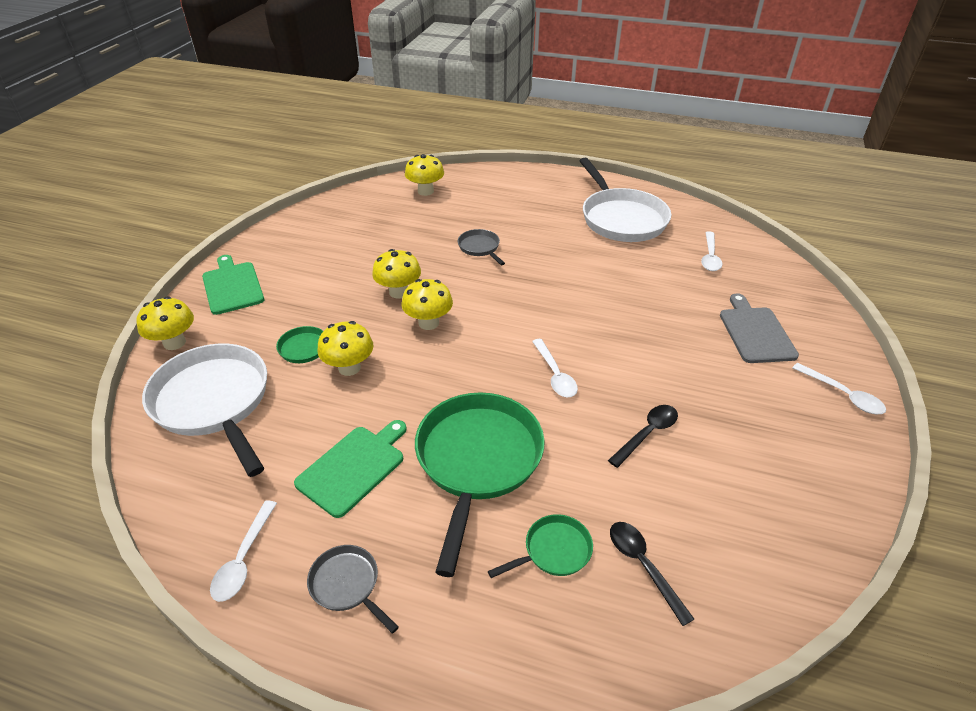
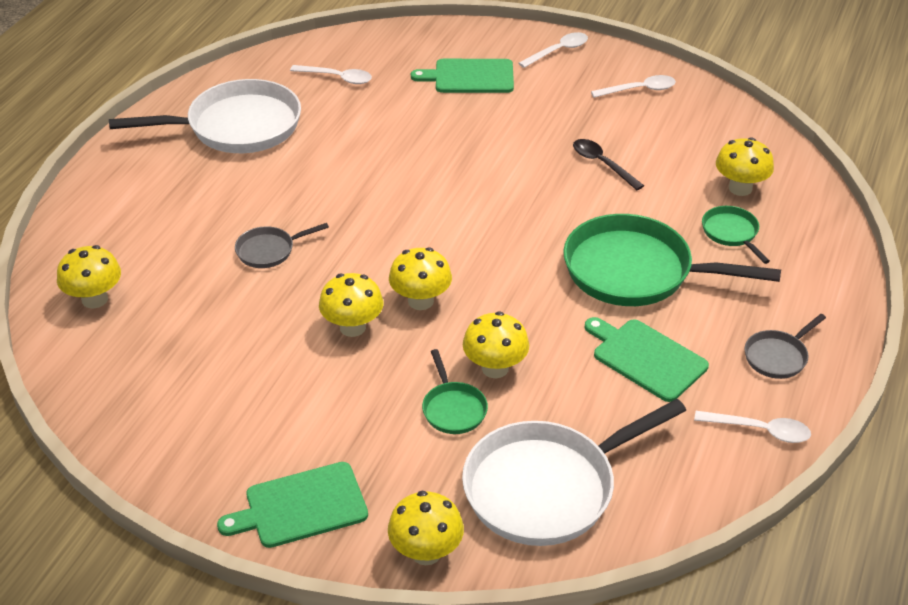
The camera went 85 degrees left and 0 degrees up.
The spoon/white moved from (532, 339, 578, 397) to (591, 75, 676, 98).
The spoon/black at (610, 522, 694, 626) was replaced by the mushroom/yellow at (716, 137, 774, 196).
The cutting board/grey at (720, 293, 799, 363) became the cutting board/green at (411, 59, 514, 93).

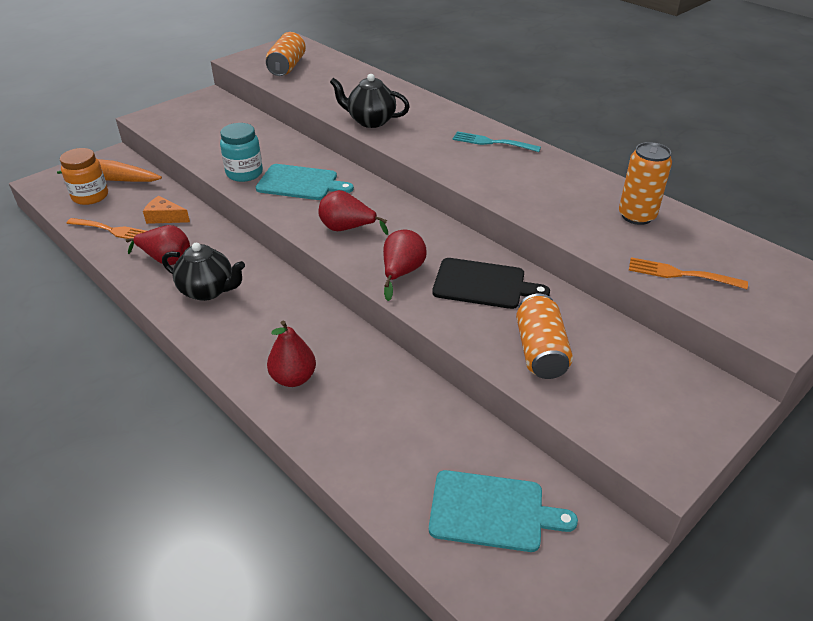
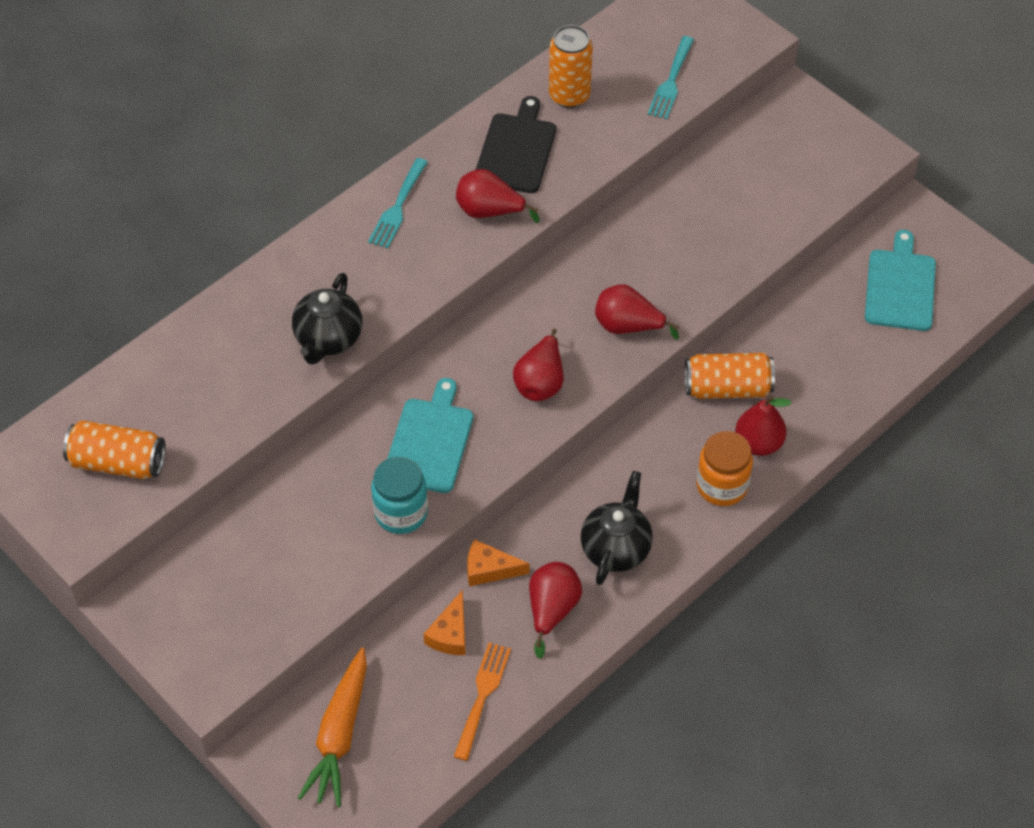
The camera went 90 degrees left and 15 degrees up.
The pear/red at (456, 169, 539, 223) appeared.
The cheese/orange at (467, 539, 529, 586) appeared.
The jar/orange moved from (60, 148, 108, 205) to (696, 431, 753, 506).
The cutting board/black moved from (432, 258, 550, 309) to (476, 96, 556, 193).
The can/orange moved from (516, 294, 573, 379) to (685, 353, 775, 399).
The fork/orange at (629, 257, 748, 289) became the fork/turquoise at (648, 36, 694, 119).

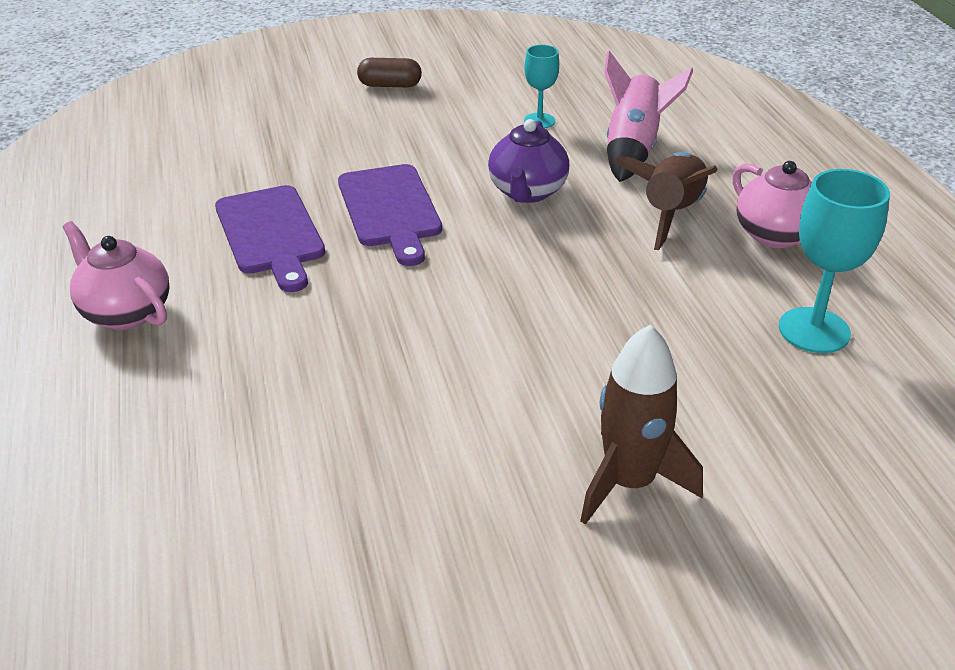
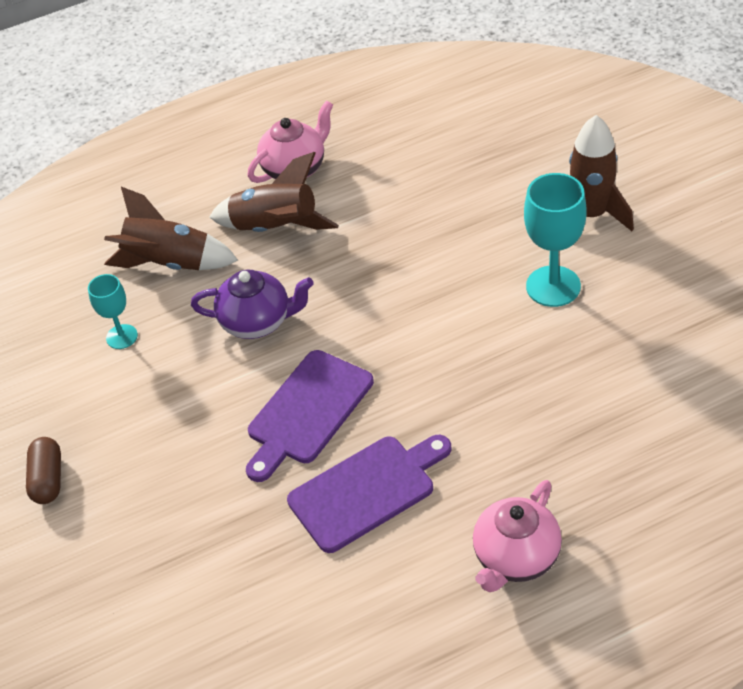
The camera went 95 degrees left and 10 degrees up.
The goblet/turquoise moved from (779, 169, 890, 353) to (524, 173, 586, 307).
The rocket/pink at (604, 51, 693, 182) became the rocket/brown at (104, 187, 238, 270).
The cutting board/purple at (338, 164, 442, 266) turned 150 degrees clockwise.

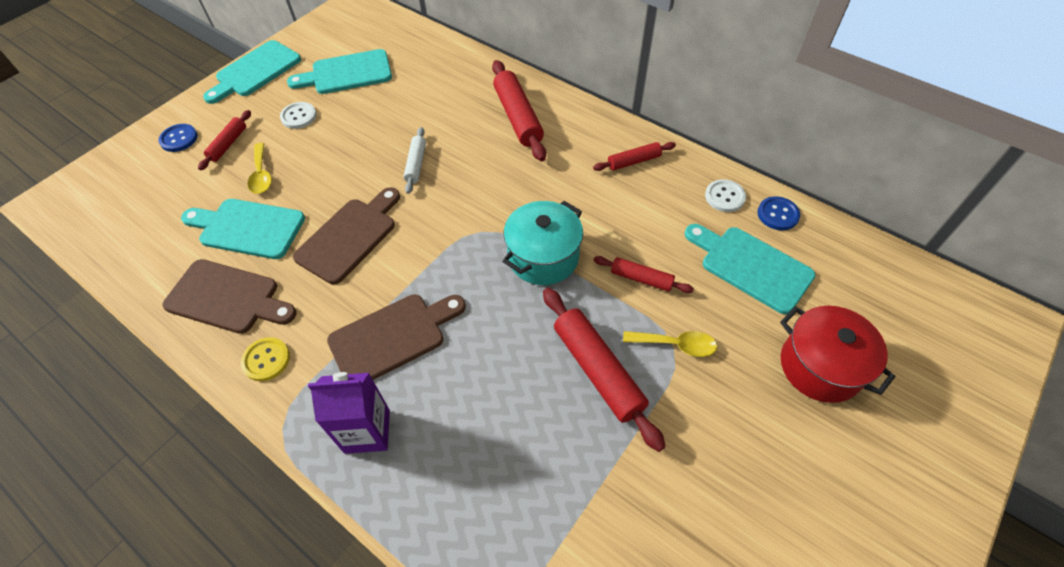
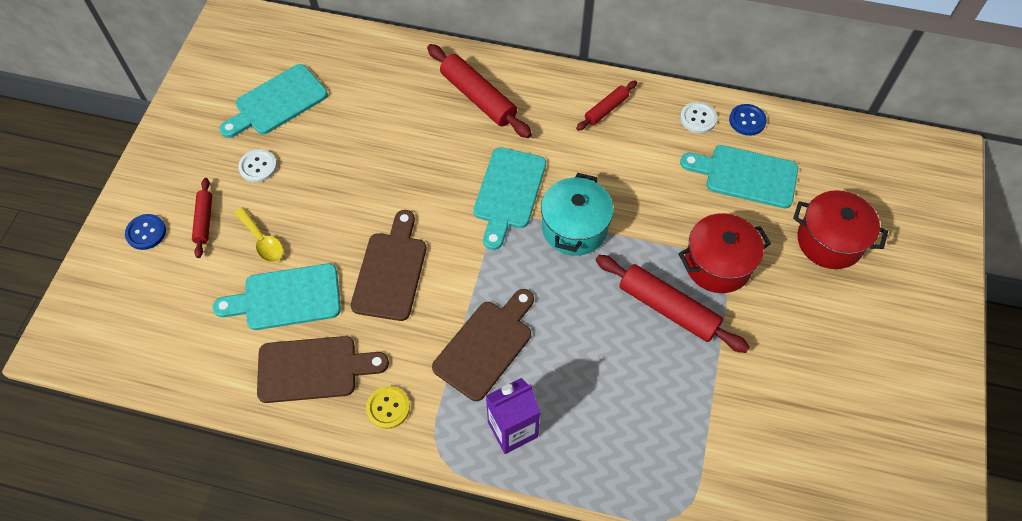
The camera went 25 degrees left and 5 degrees up.
The rolling pin/white at (403, 127, 426, 194) disappeared.
The rolling pin/red at (594, 256, 694, 293) disappeared.
The cutting board/turquoise moved from (203, 40, 301, 104) to (473, 147, 546, 250).
The spoon/yellow at (623, 331, 717, 357) was replaced by the pot/red at (678, 213, 771, 293).

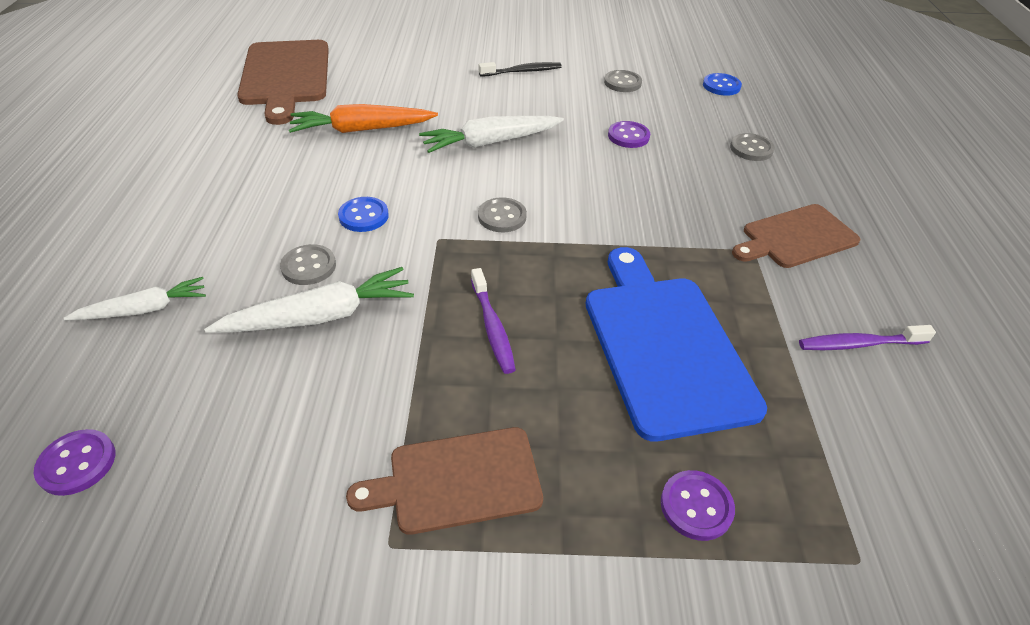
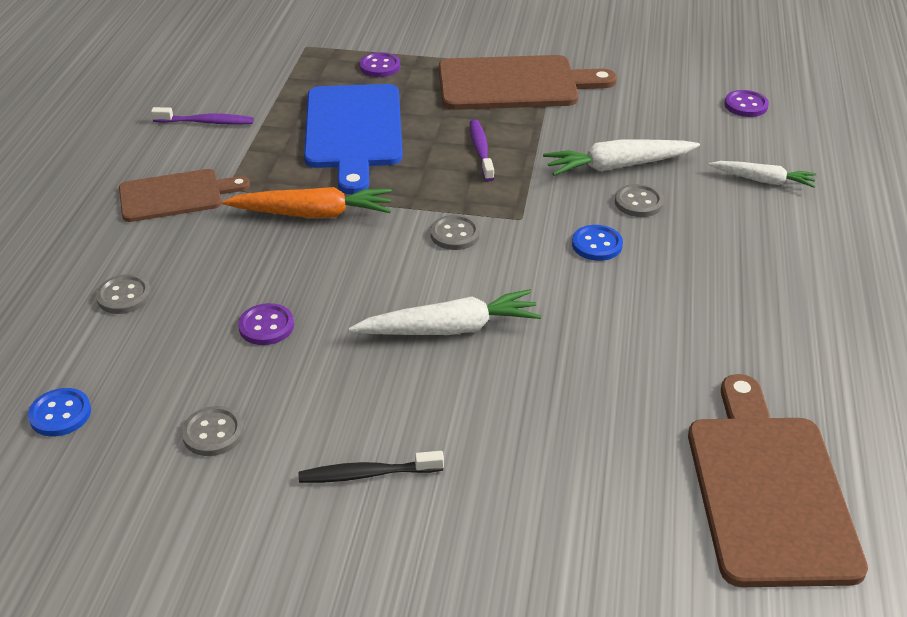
The camera went 170 degrees left and 5 degrees down.
The carrot/orange moved from (289, 104, 438, 133) to (222, 187, 392, 218).
The carrot/white at (64, 277, 206, 320) turned 150 degrees counterclockwise.
The cutting board/brown at (346, 427, 543, 535) changed to 1.58 times the size.

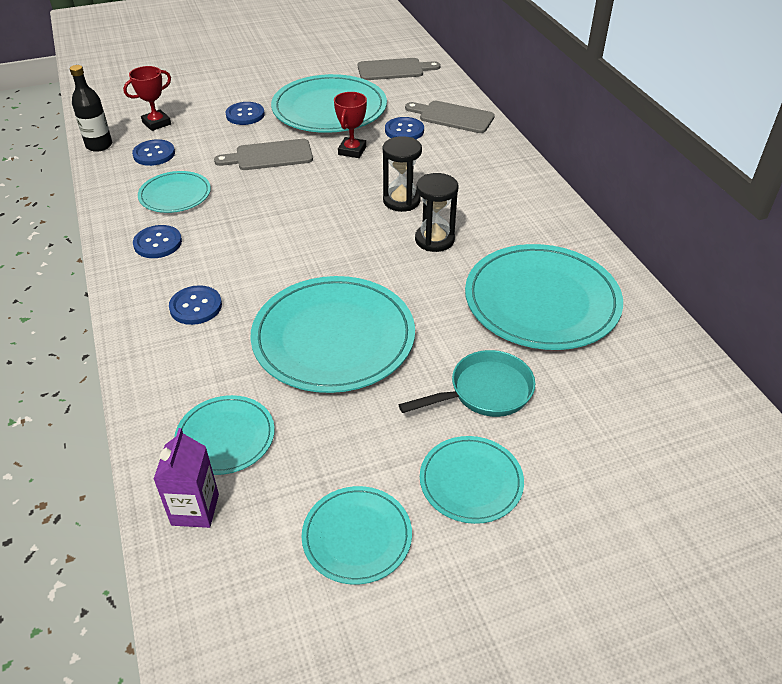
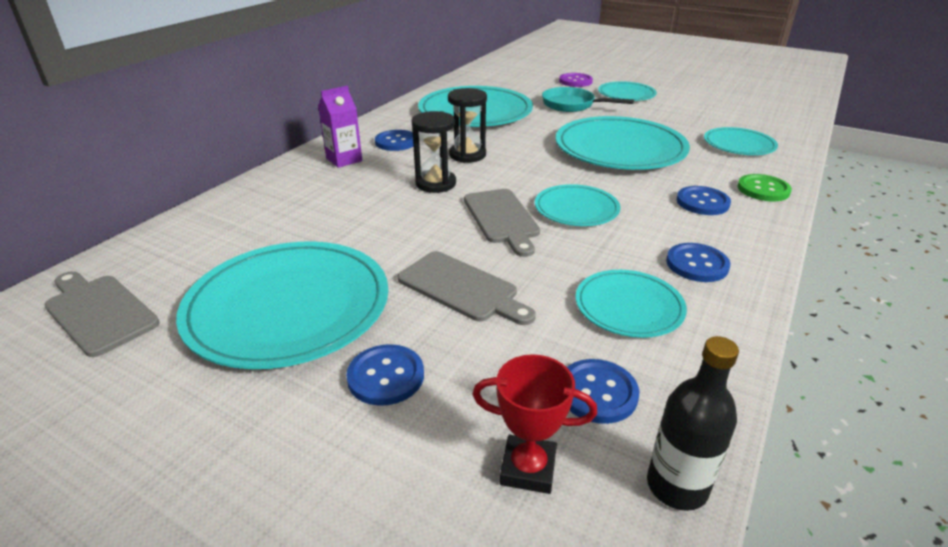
The camera went 130 degrees left and 10 degrees down.
The trophy/red at (334, 92, 367, 158) disappeared.
The button/purple at (559, 73, 593, 87) appeared.
The button/green at (738, 174, 792, 201) appeared.
The carton/purple moved from (153, 428, 219, 528) to (318, 86, 362, 168).
The plate/turquoise moved from (302, 486, 412, 584) to (535, 184, 620, 226).
The button/blue moved from (385, 117, 424, 139) to (375, 130, 413, 151).
The cutting board/grey moved from (405, 101, 495, 133) to (464, 189, 540, 257).

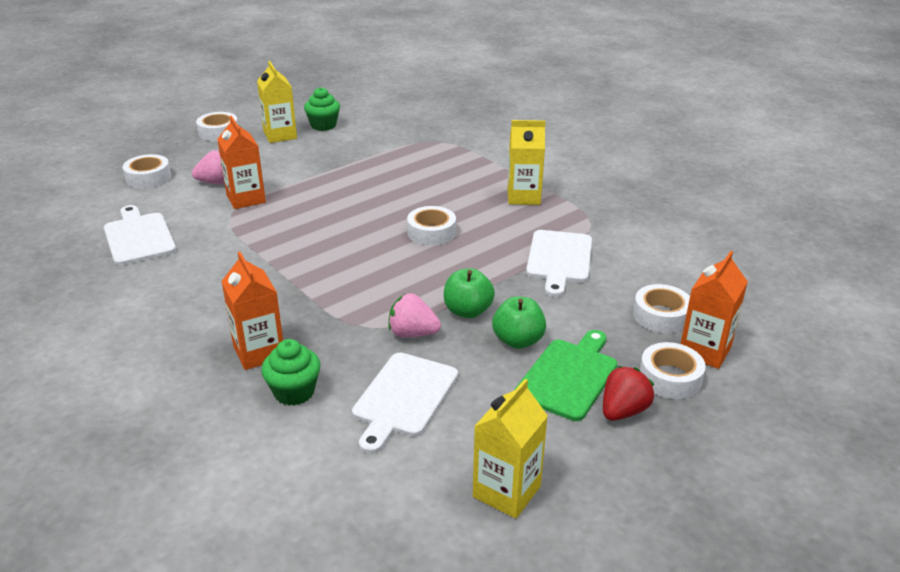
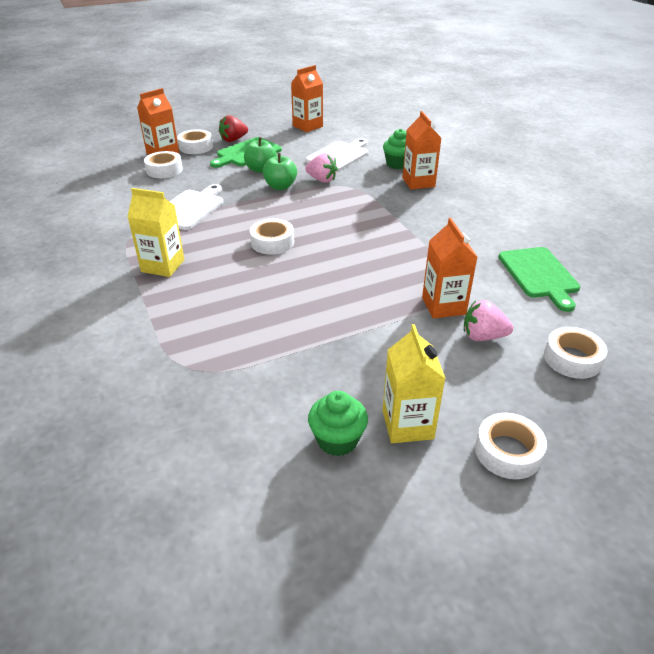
The camera went 165 degrees left and 5 degrees up.
The cutting board/white at (104, 205, 176, 265) became the cutting board/green at (498, 247, 580, 312).
The carton/yellow at (473, 379, 548, 519) became the carton/orange at (291, 65, 323, 132).

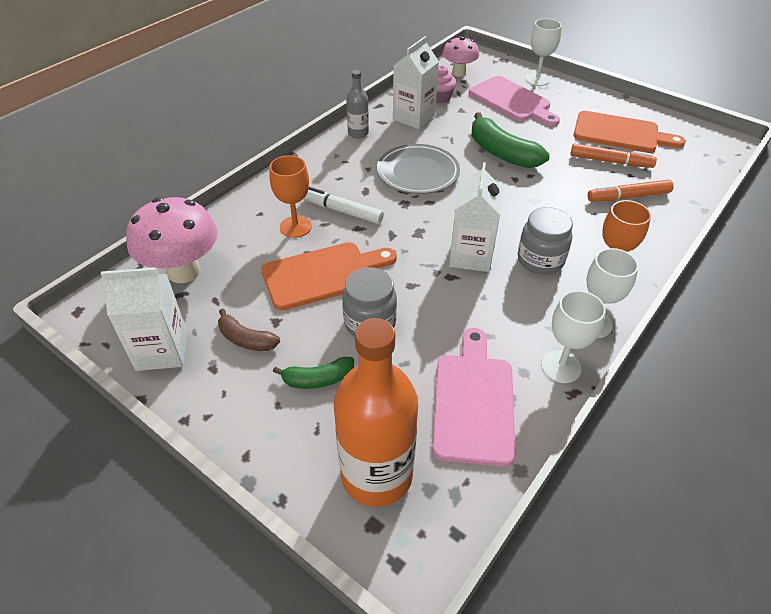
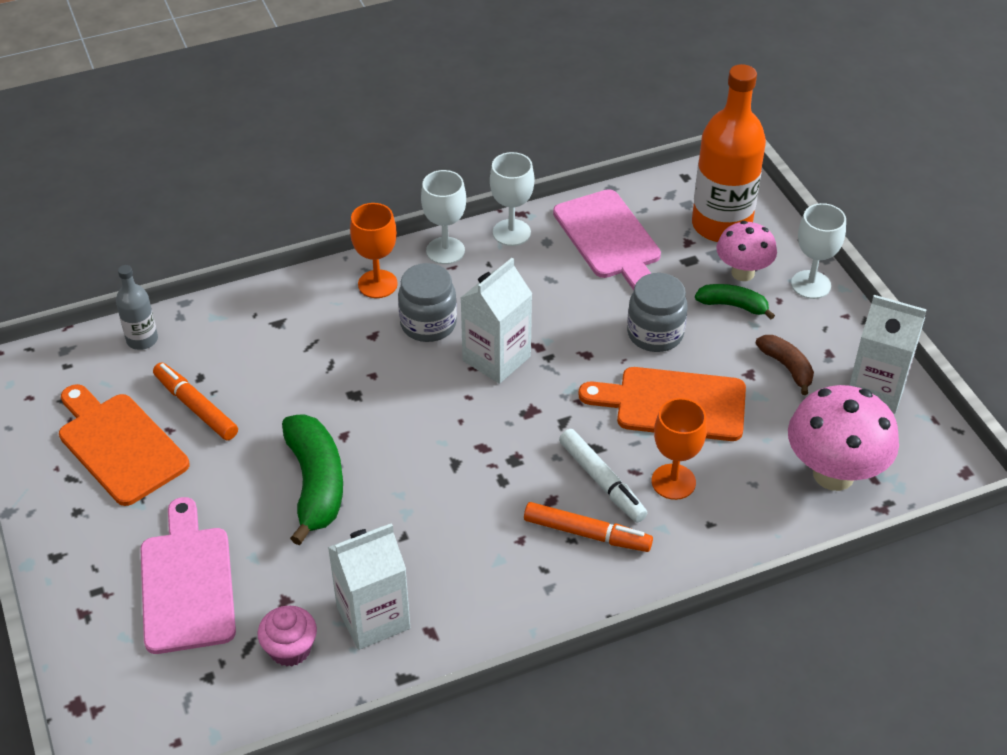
The camera went 150 degrees left and 0 degrees up.
The plate/grey at (377, 144, 460, 194) disappeared.
The bottle/grey moved from (346, 70, 369, 138) to (116, 265, 158, 350).
The mushroom/pink moved from (442, 36, 479, 77) to (716, 221, 777, 281).
The goblet/white moved from (525, 19, 562, 86) to (791, 203, 846, 299).
The marker/orange moved from (588, 180, 674, 202) to (524, 502, 653, 552).
The cutting board/pink at (432, 328, 516, 467) turned 60 degrees counterclockwise.

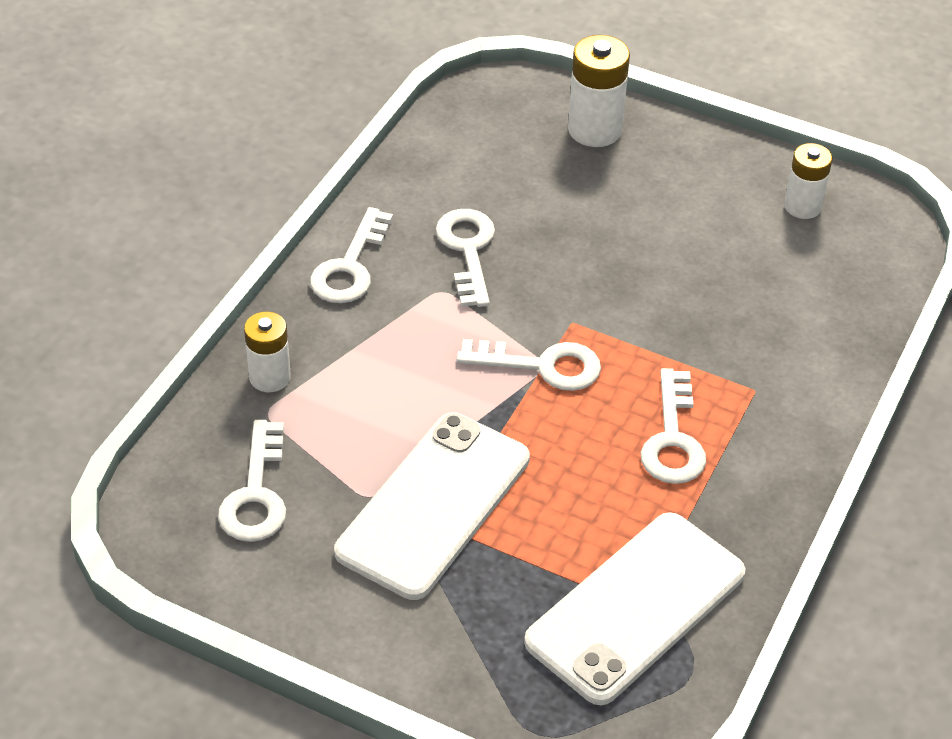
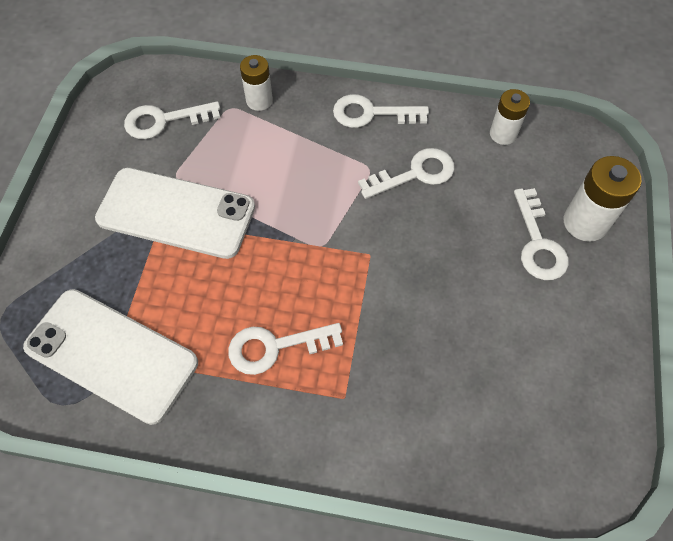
The camera went 75 degrees right and 15 degrees up.
The key/white moved from (457, 339, 601, 391) to (514, 188, 569, 280).
The battery/white moved from (784, 143, 833, 219) to (490, 89, 530, 145).

